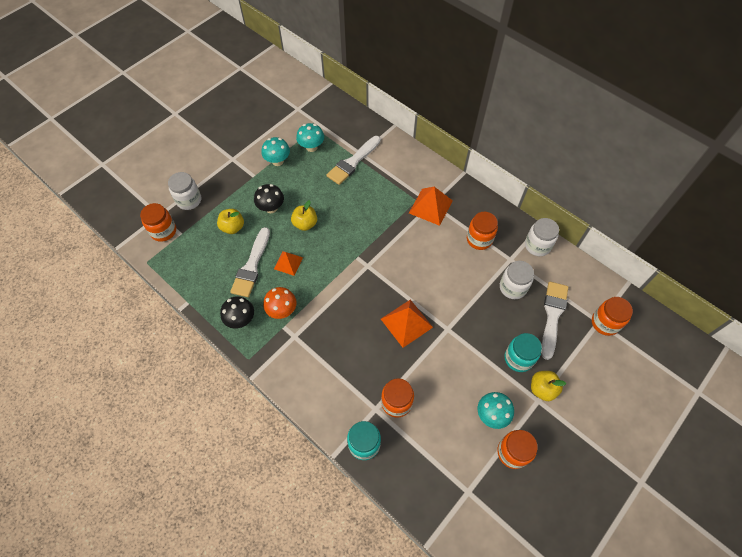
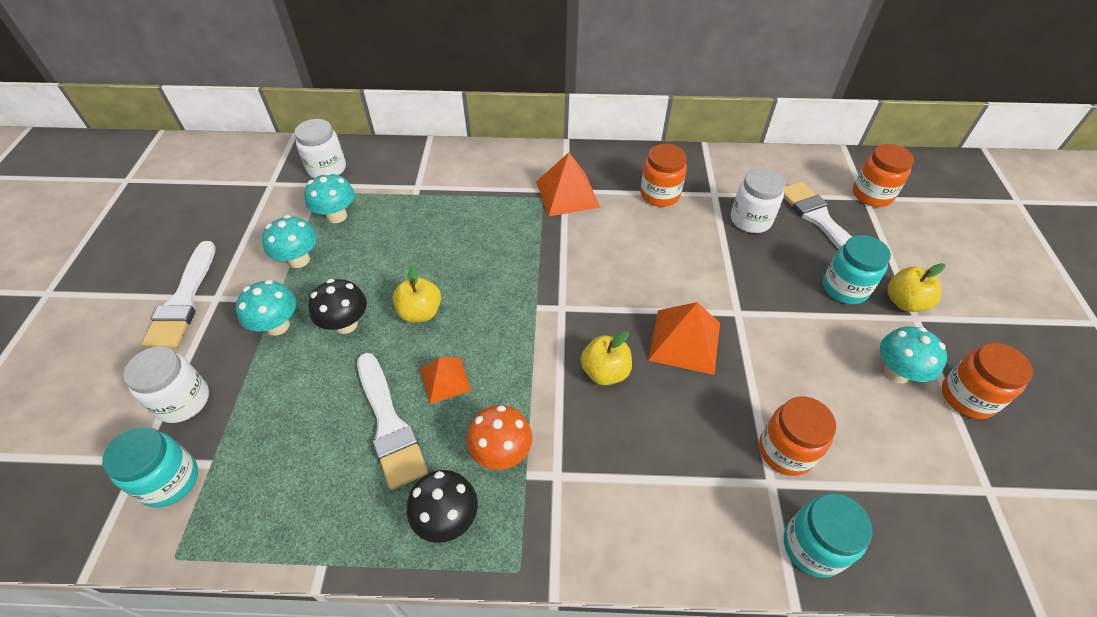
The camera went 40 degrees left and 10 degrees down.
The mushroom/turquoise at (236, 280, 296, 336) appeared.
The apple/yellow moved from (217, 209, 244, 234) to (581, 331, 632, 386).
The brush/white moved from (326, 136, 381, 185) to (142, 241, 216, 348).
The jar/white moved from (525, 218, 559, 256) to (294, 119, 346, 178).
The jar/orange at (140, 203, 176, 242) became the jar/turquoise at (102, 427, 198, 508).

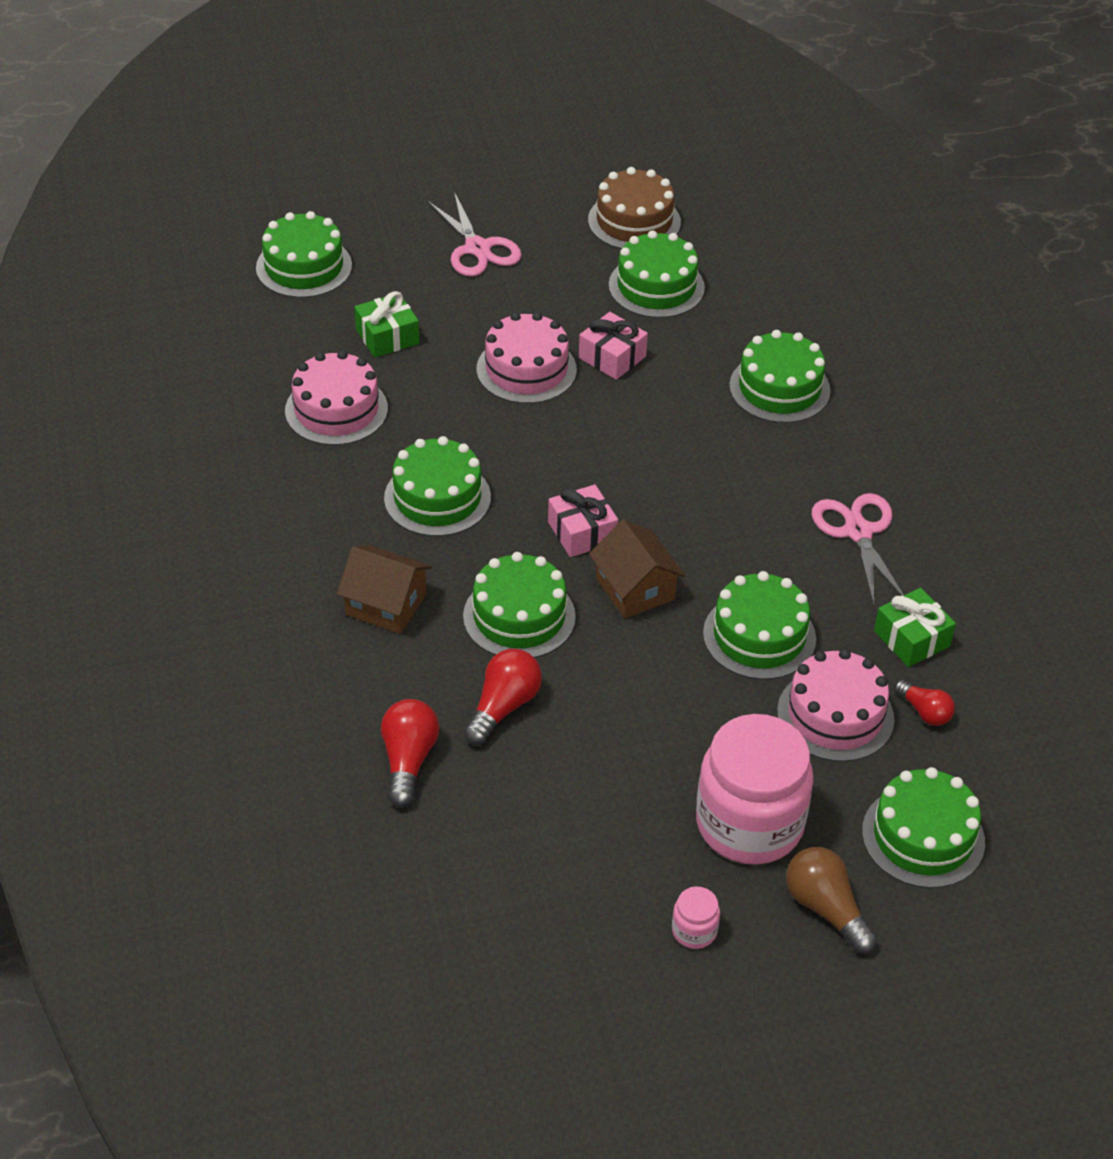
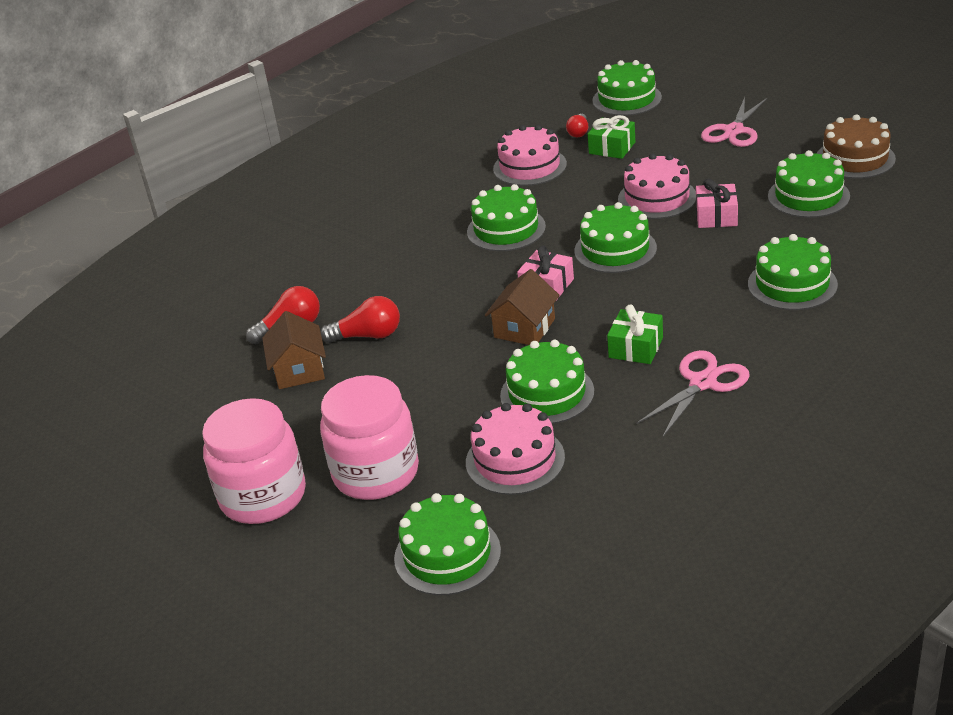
The camera went 60 degrees right and 10 degrees down.
The light bulb/brown at (786, 847, 877, 954) disappeared.
The house/brown moved from (337, 545, 432, 634) to (262, 311, 326, 389).
The cake/green moved from (463, 552, 576, 658) to (574, 202, 657, 273).
The gift/green moved from (874, 588, 956, 667) to (607, 304, 663, 364).
The light bulb/red moved from (894, 680, 955, 726) to (566, 114, 588, 137).
The jar/pink at (672, 886, 720, 949) changed to 2.47 times the size.

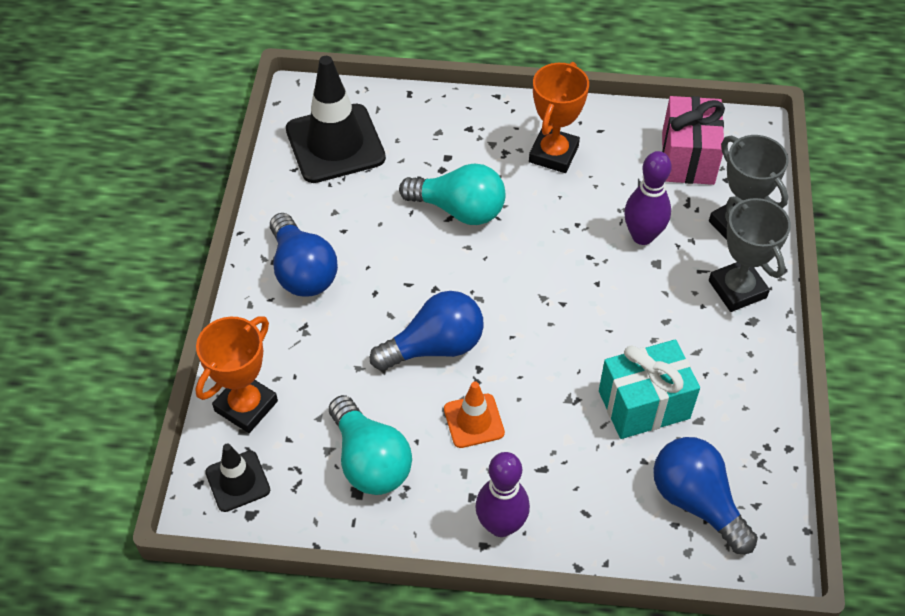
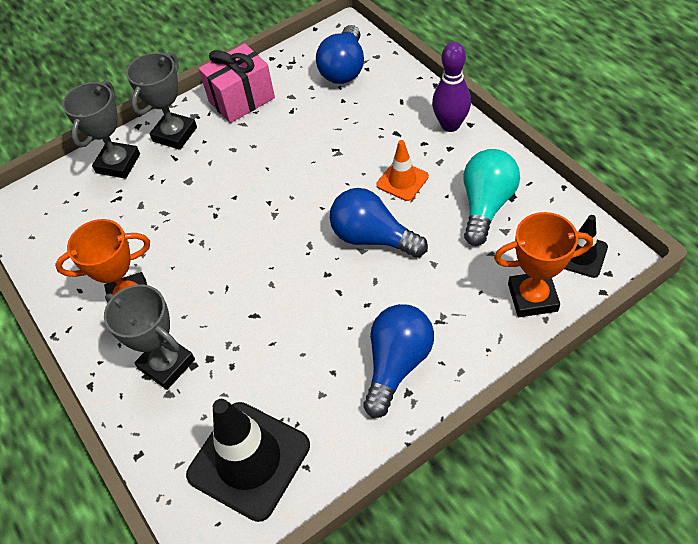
The camera went 125 degrees left and 0 degrees up.
The light bulb/turquoise at (399, 164, 506, 225) disappeared.
The gift/turquoise at (599, 340, 700, 439) disappeared.
The bowling pin/purple at (624, 151, 672, 245) disappeared.
The trophy/grey at (104, 284, 195, 390) appeared.
The gift/pink moved from (662, 96, 725, 185) to (199, 43, 275, 123).

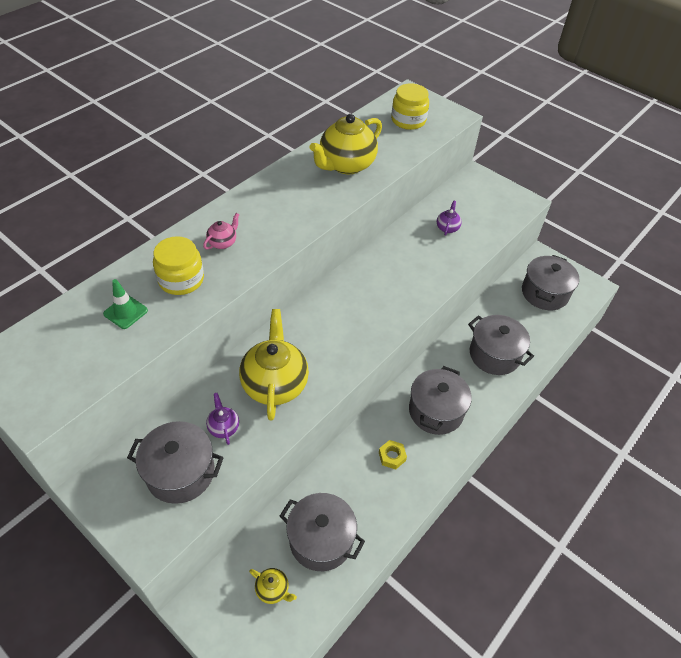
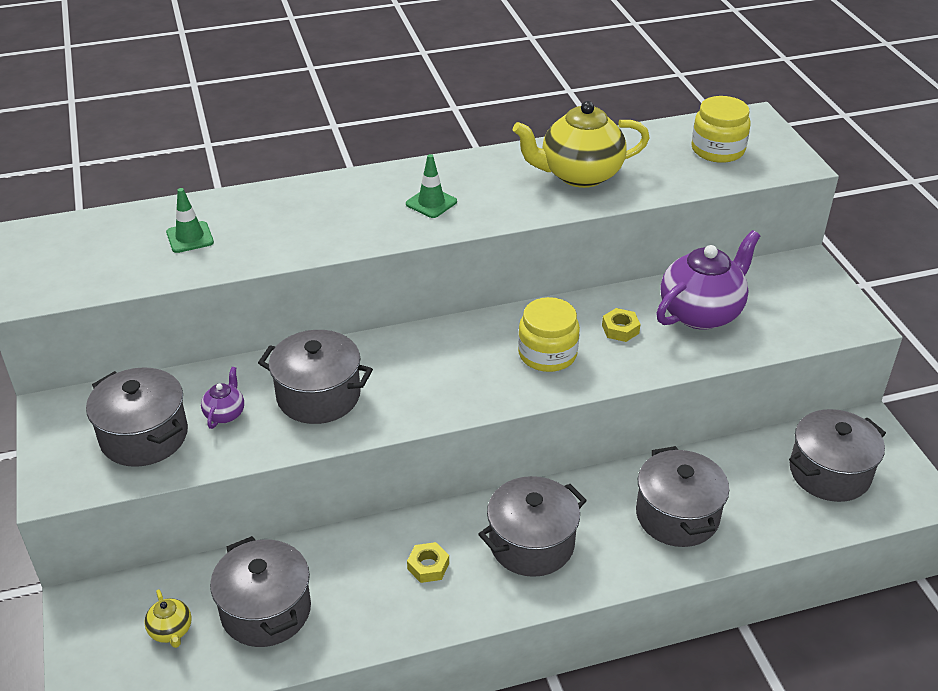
The camera went 35 degrees right and 10 degrees down.
The teapot/pink at (203, 213, 240, 250) disappeared.
The traffic cone/green at (406, 154, 457, 218) appeared.
The nut/yellow at (602, 308, 640, 342) appeared.
The jar/yellow moved from (153, 236, 204, 295) to (518, 297, 580, 372).
The teapot/yellow at (239, 309, 309, 421) was replaced by the pot/grey at (258, 330, 373, 424).
The teapot/purple at (437, 200, 462, 236) changed to 2.21 times the size.

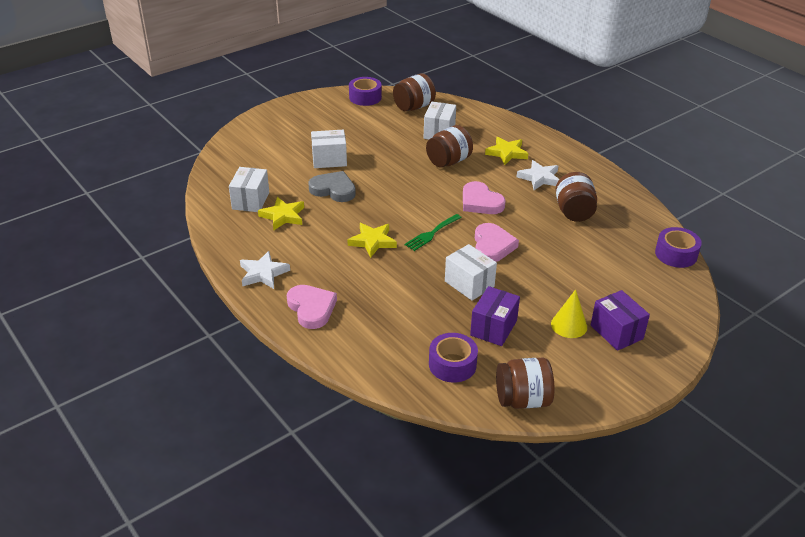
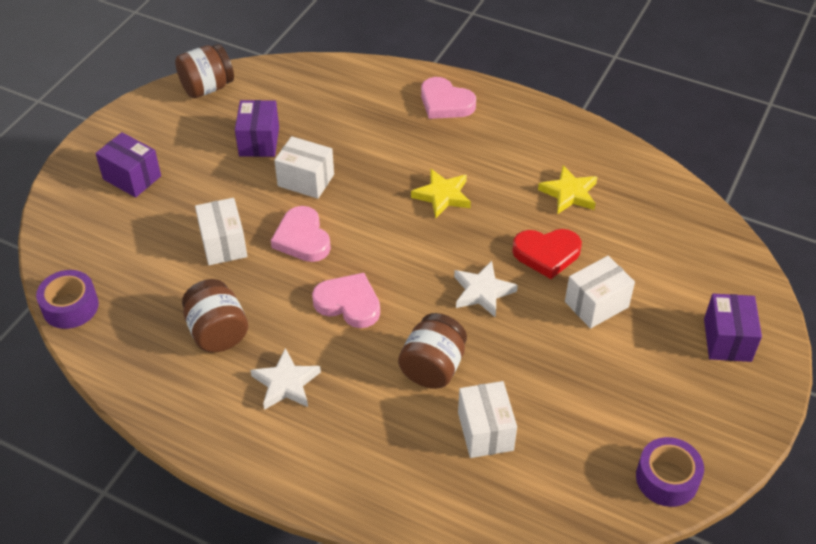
The camera went 155 degrees right and 10 degrees up.
The jar/brown at (393, 73, 436, 111) disappeared.
The fork/green at (404, 214, 462, 251) disappeared.
The tape/purple at (429, 333, 478, 383) disappeared.
The star/yellow at (485, 137, 528, 165) disappeared.
The cone/yellow at (551, 289, 587, 338) disappeared.
The box/purple at (704, 294, 762, 362) appeared.
The box/white moved from (229, 167, 269, 212) to (195, 198, 247, 265).
The star/white moved from (240, 251, 290, 289) to (454, 261, 518, 317).
The heart/grey at (308, 171, 356, 202) became the heart/red at (512, 229, 582, 279).

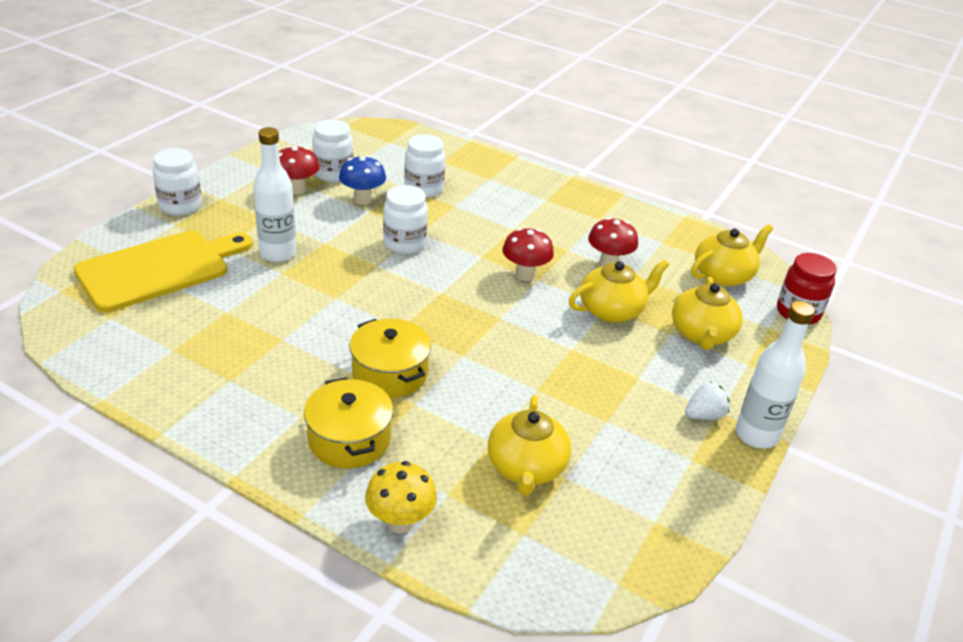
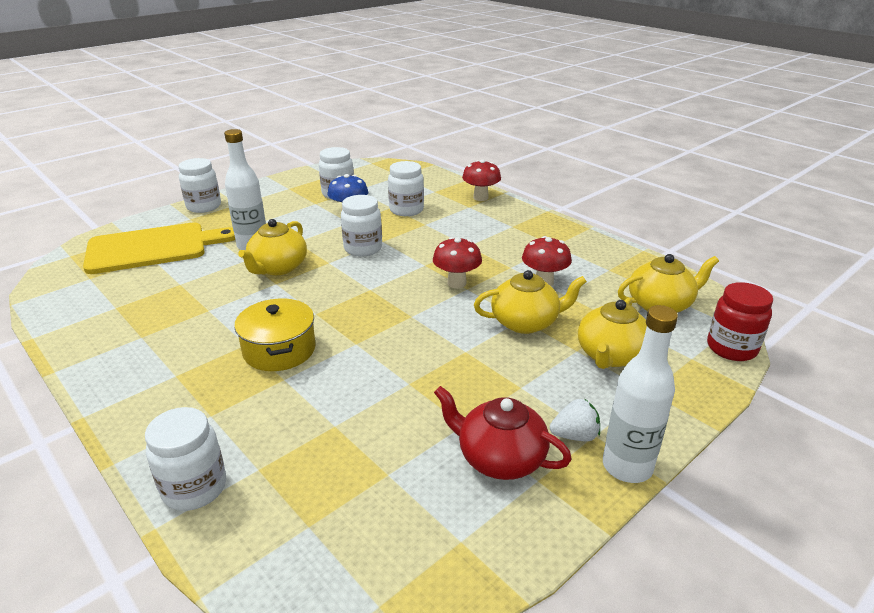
The camera went 20 degrees right and 5 degrees down.
The pot/yellow at (304, 377, 393, 469) disappeared.
The teapot/red at (434, 386, 572, 480) appeared.
The mushroom/red moved from (279, 146, 320, 195) to (462, 159, 501, 201).
The teapot/yellow moved from (488, 395, 571, 496) to (238, 219, 307, 275).
The mushroom/yellow at (365, 461, 437, 533) was replaced by the jar/white at (145, 407, 226, 511).

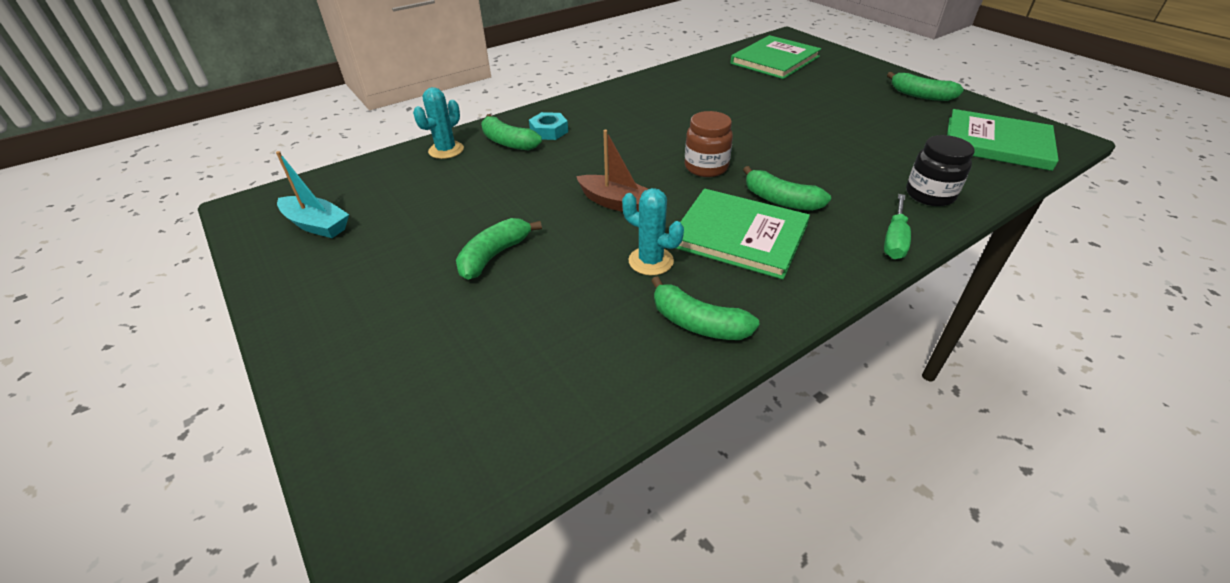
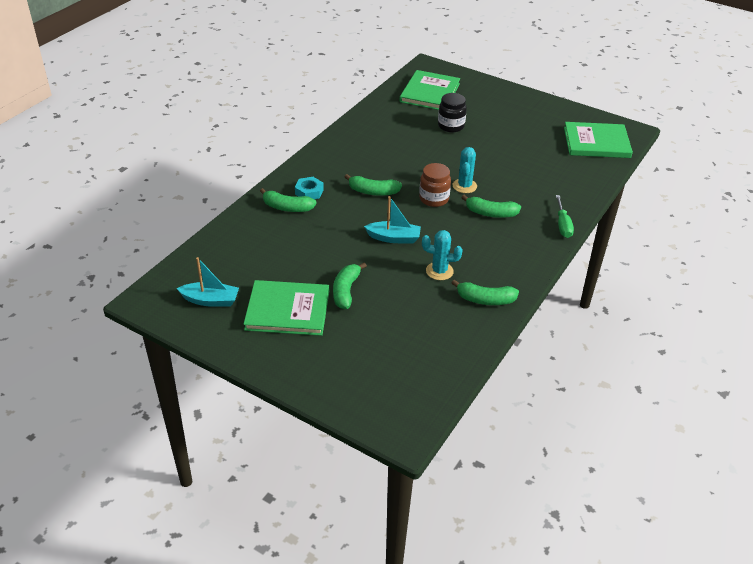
The camera went 25 degrees left and 0 degrees up.
The cactus/turquoise moved from (413, 87, 464, 159) to (453, 147, 477, 193).
The book/green moved from (675, 189, 810, 280) to (244, 280, 329, 336).
The banana/green moved from (887, 72, 964, 101) to (345, 174, 402, 196).
The jar/black moved from (906, 135, 975, 206) to (438, 93, 467, 132).
The boat/brown at (576, 130, 648, 212) became the boat/turquoise at (364, 196, 421, 244).

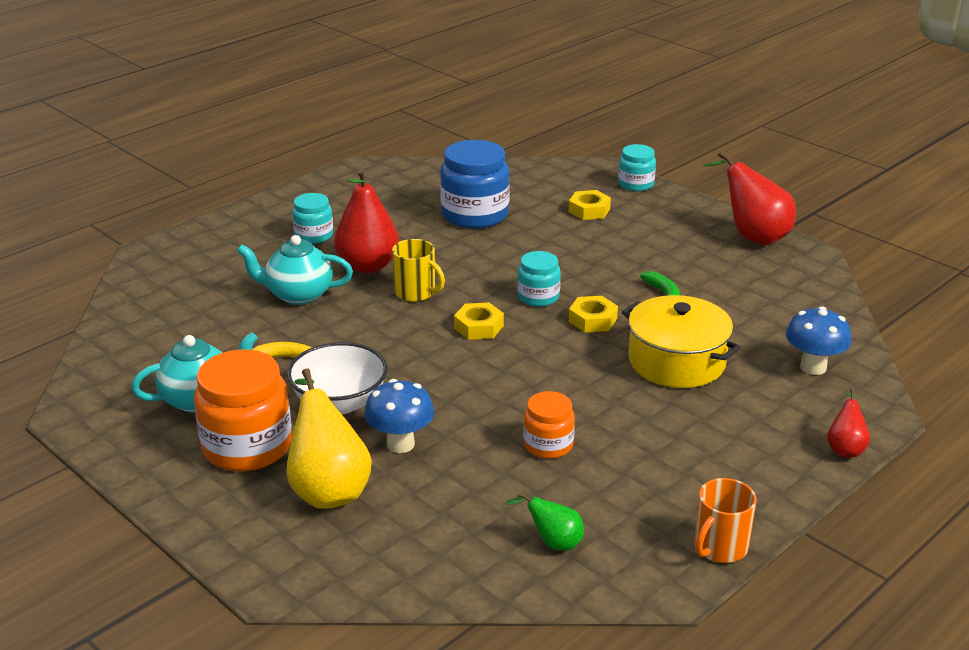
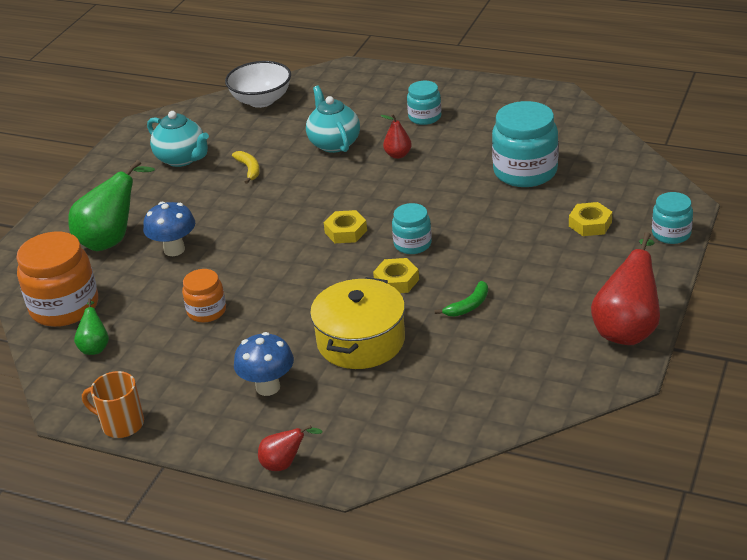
The camera went 70 degrees right and 5 degrees up.
The mug/yellow at (392, 239, 445, 302) disappeared.
The jar/orange moved from (194, 349, 292, 471) to (16, 232, 98, 327).
The bowl/white moved from (287, 342, 387, 414) to (225, 61, 291, 108).
The mushroom/blue moved from (786, 306, 852, 375) to (234, 332, 294, 396).
The pear/yellow at (286, 368, 372, 509) became the pear/green at (68, 160, 155, 251).
The jar/blue at (440, 140, 510, 229) became the jar/turquoise at (492, 101, 558, 187).
The pear/red at (334, 169, 399, 273) changed to 0.51 times the size.

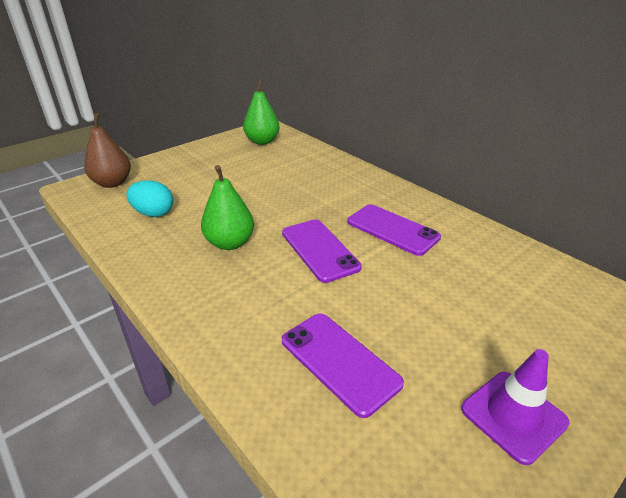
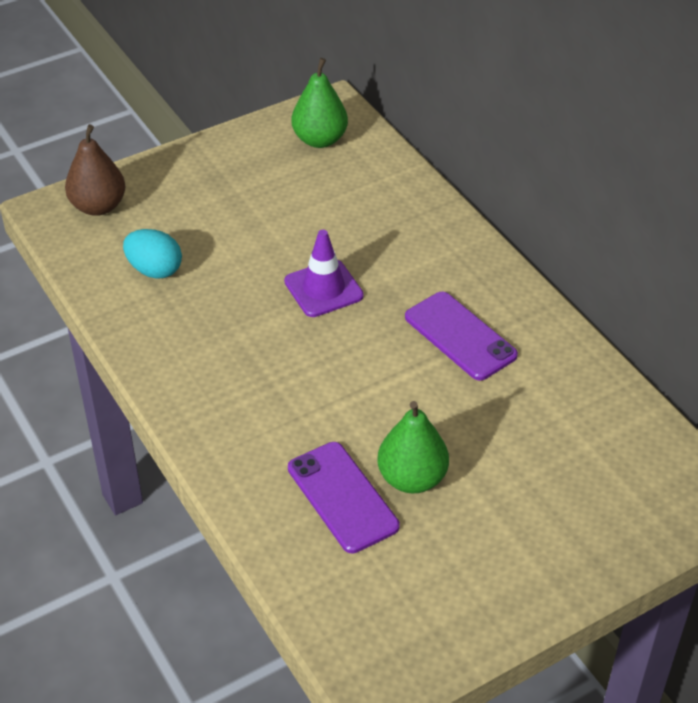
The camera went 10 degrees right and 10 degrees up.
The phone/purple at (282, 219, 362, 283) disappeared.
The pear/green moved from (201, 165, 254, 250) to (378, 401, 449, 493).
The traffic cone/purple moved from (461, 349, 570, 465) to (284, 230, 364, 317).

